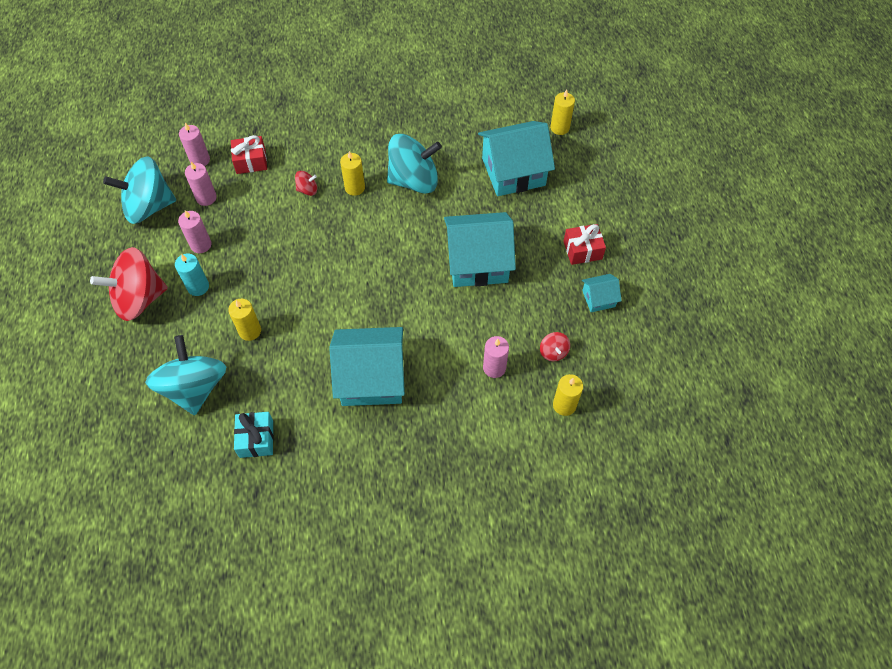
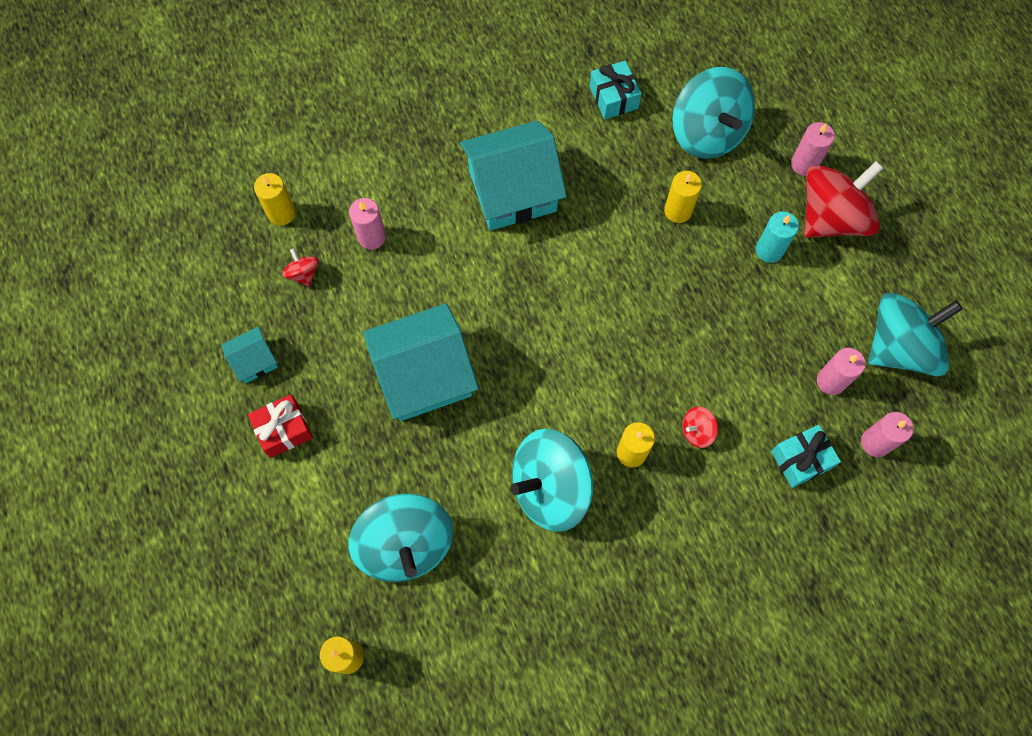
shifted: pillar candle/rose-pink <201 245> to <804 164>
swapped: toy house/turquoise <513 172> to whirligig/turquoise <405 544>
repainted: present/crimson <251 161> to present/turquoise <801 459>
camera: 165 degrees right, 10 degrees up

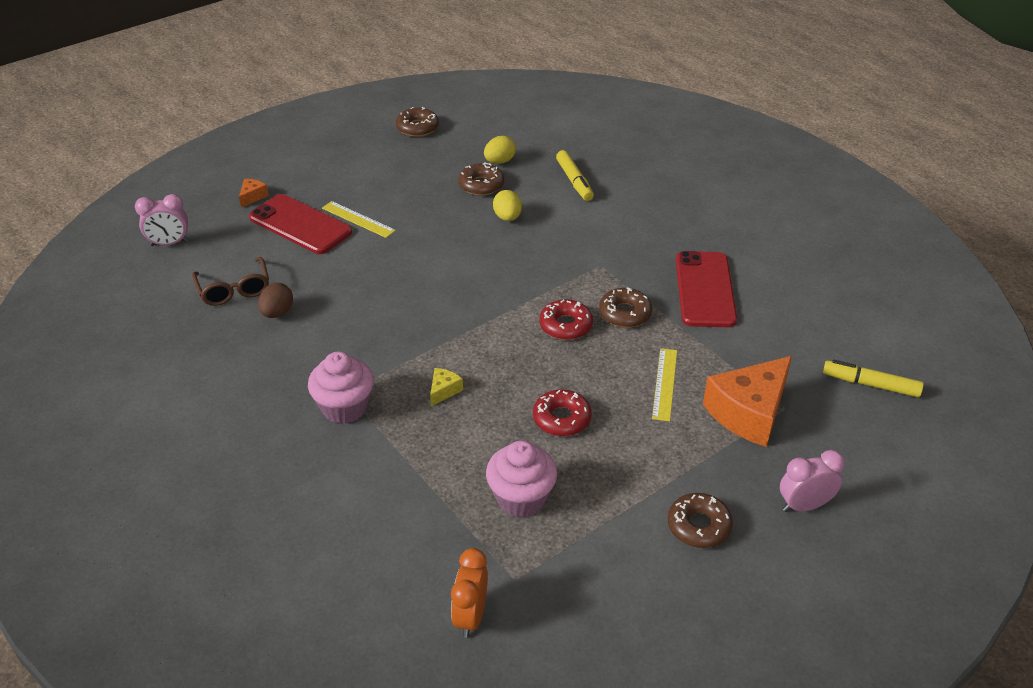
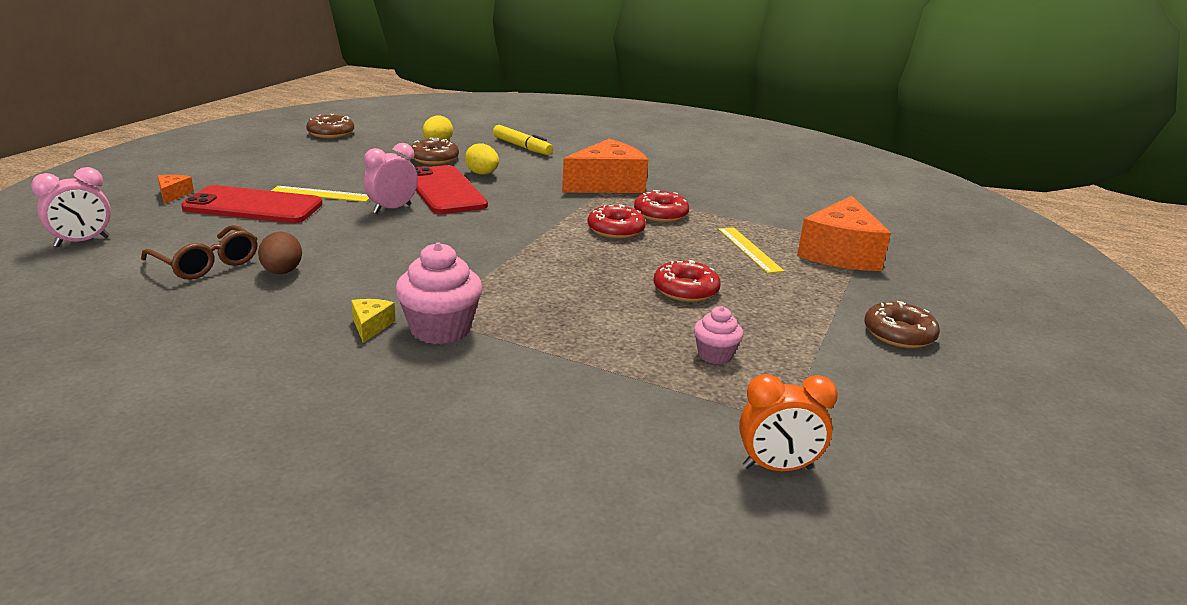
gone: felt pen/yellow <870 384>
new: cheese/orange <607 184>
shifted: cheese/yellow <444 390> to <371 326>; smartphone/crimson <705 289> to <444 190>; bedside clock/rose-pink <804 505> to <392 209>
repainted: donut/russet <625 313> to donut/crimson <660 214>
rotated: bedside clock/orange <470 616> = <777 468> 75 degrees counterclockwise
scaled: fairy cake/rose-pink <521 498> = <715 355> x0.57
camera: 30 degrees left, 15 degrees down

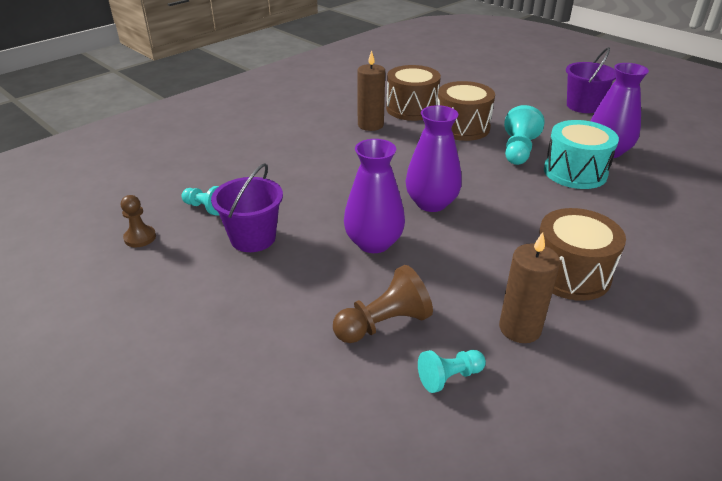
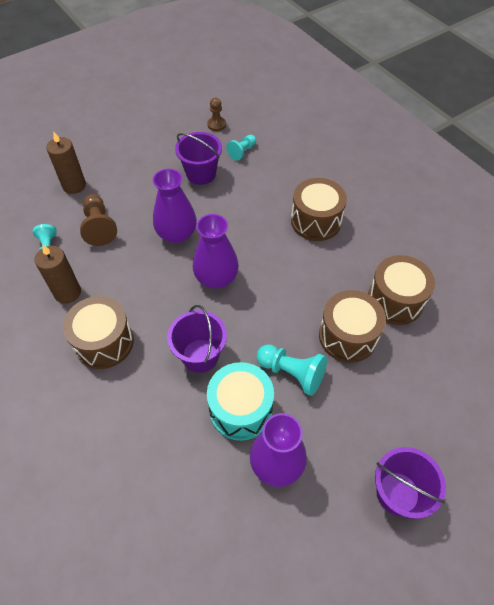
new: sand bucket/purple <200 355>; snare drum/russet <316 221>
shifted: pillar candle/russet <370 125> to <74 185>
camera: 100 degrees right, 20 degrees up

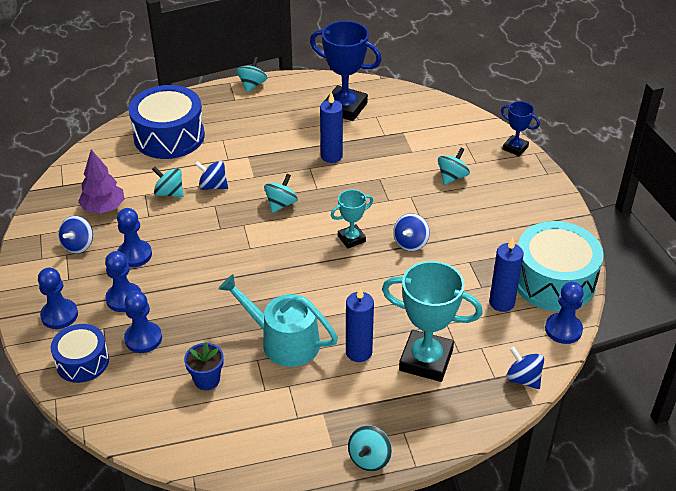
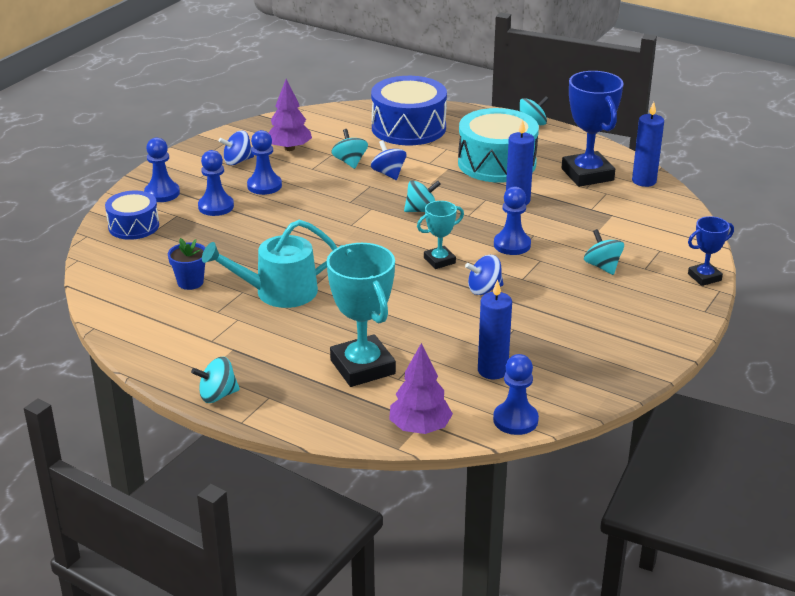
shifted: game pawn/royal blue <143 338> to <512 245>; pillar candle/royal blue <358 352> to <644 181>; snare drum/turquoise <554 281> to <497 163>
swapped: whirligig/royal blue <523 379> to fir tree/purple <420 428>
rotated: watering can/turquoise <283 341> = <278 292> 90 degrees counterclockwise; trophy/turquoise <351 239> = <439 260> 45 degrees counterclockwise; whirligig/turquoise <452 177> = <602 266> 105 degrees counterclockwise; trophy/royal blue <515 148> = <704 277> 75 degrees clockwise
camera: 45 degrees right, 10 degrees down

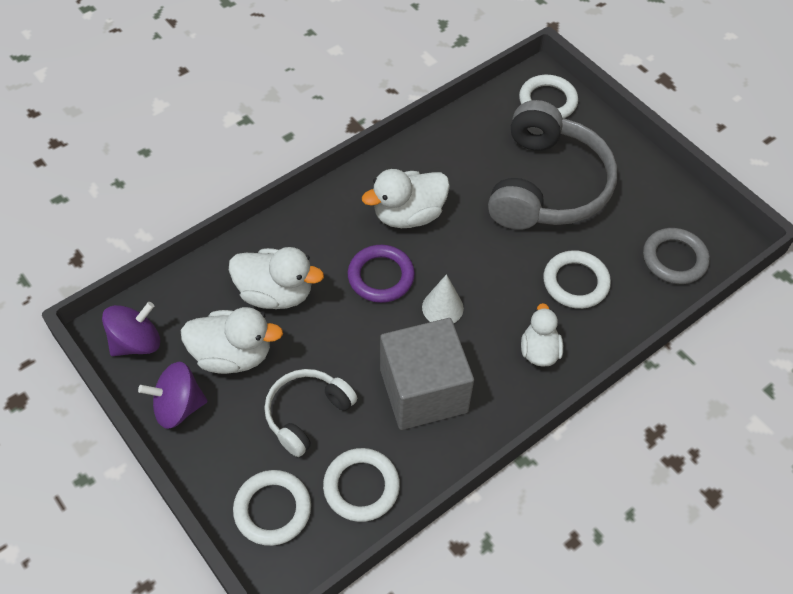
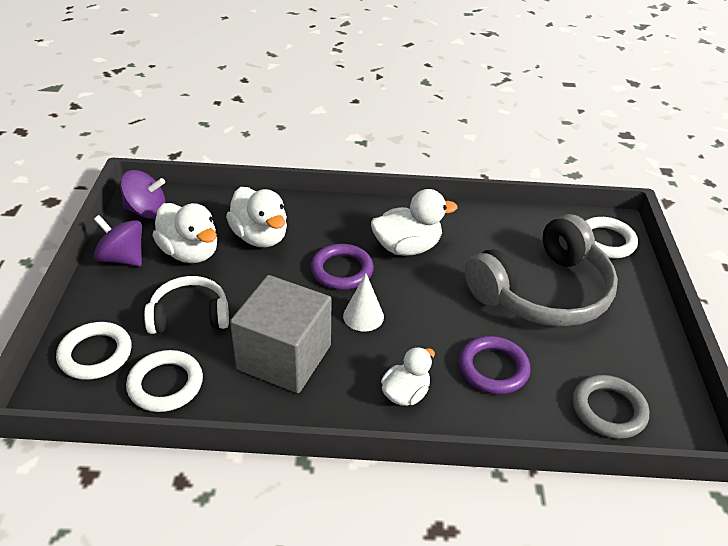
repainted: torus/pure white <575 282> to torus/purple <493 368>
rotated: toy duck/pure white <408 215> = <407 247> 150 degrees clockwise
camera: 40 degrees right, 15 degrees down

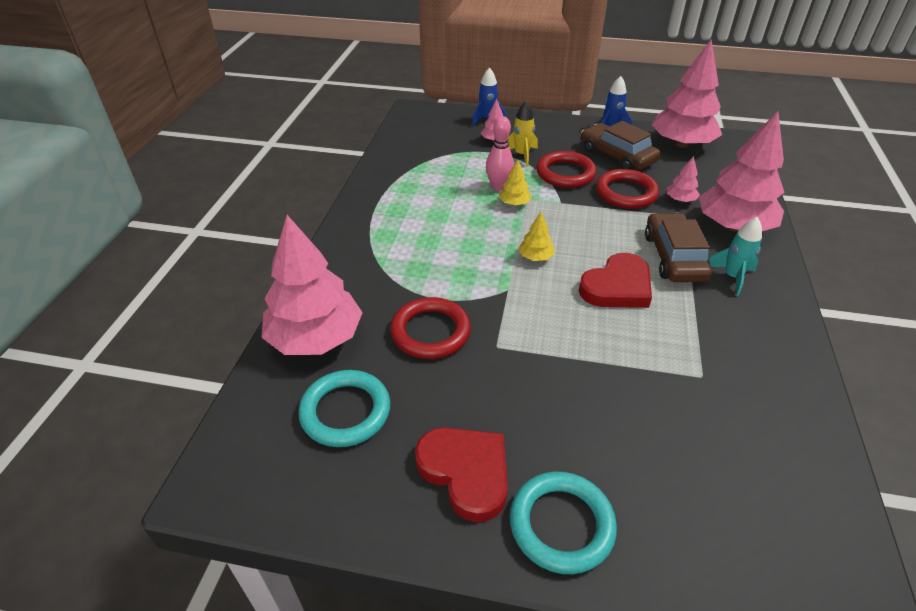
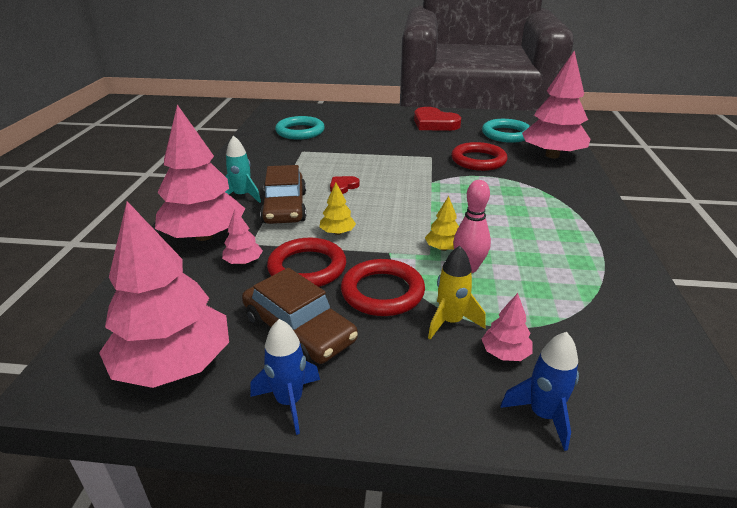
shifted: torus/turquoise <561 524> to <300 131>; fir tree/yellow <535 257> to <337 232>
scaled: heart shape/crimson <617 287> = <343 186> x0.50
camera: 175 degrees right, 10 degrees down

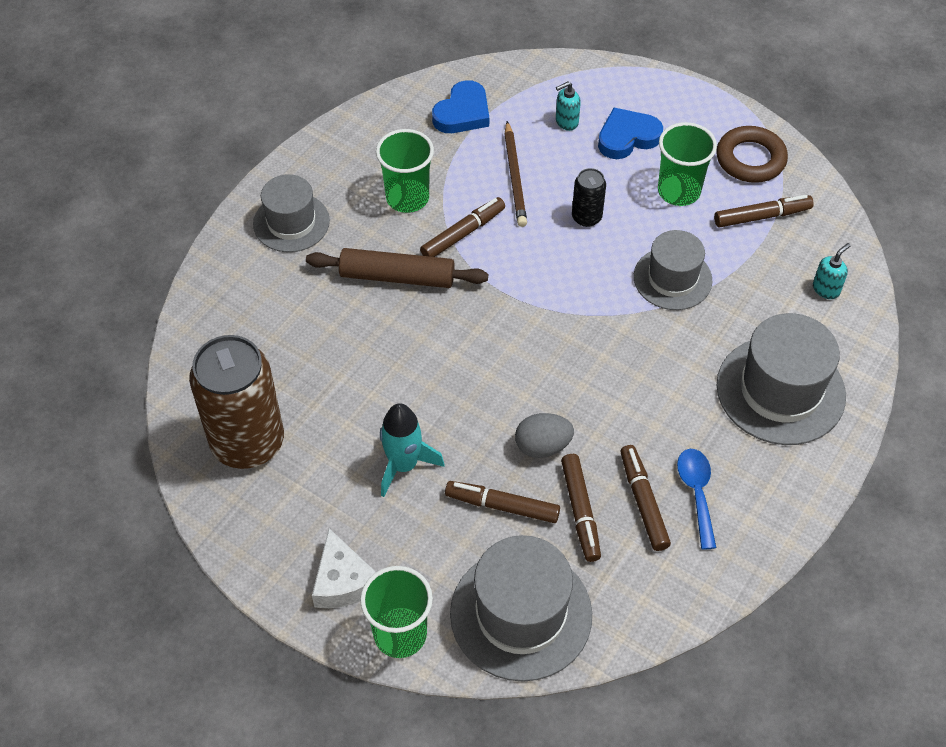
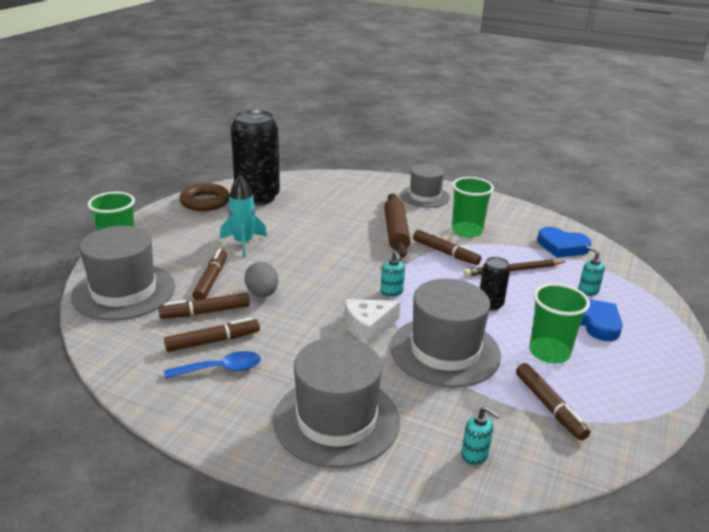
new: soap dispenser/turquoise <391 292>
shifted: cheese/pure white <343 581> to <368 326>; torus/russet <750 159> to <205 202>
repainted: can/russet <248 442> to can/black <257 197>
scaled: hat/ash-grey <672 278> = <445 351> x1.55
camera: 80 degrees right, 25 degrees down

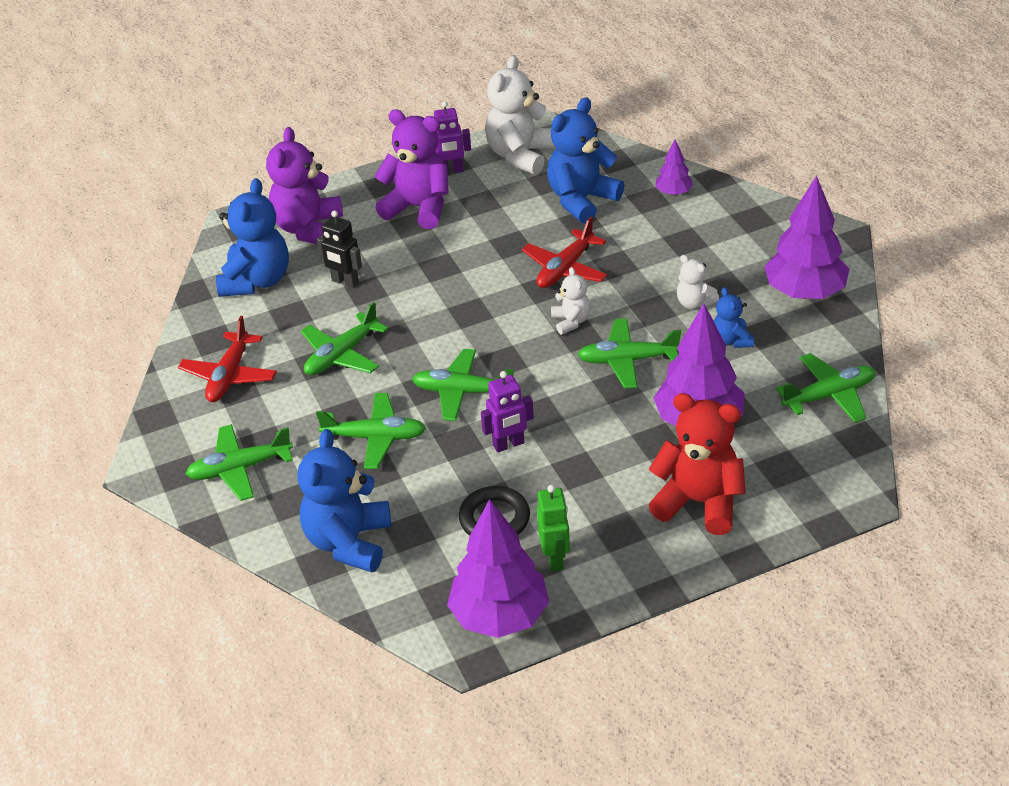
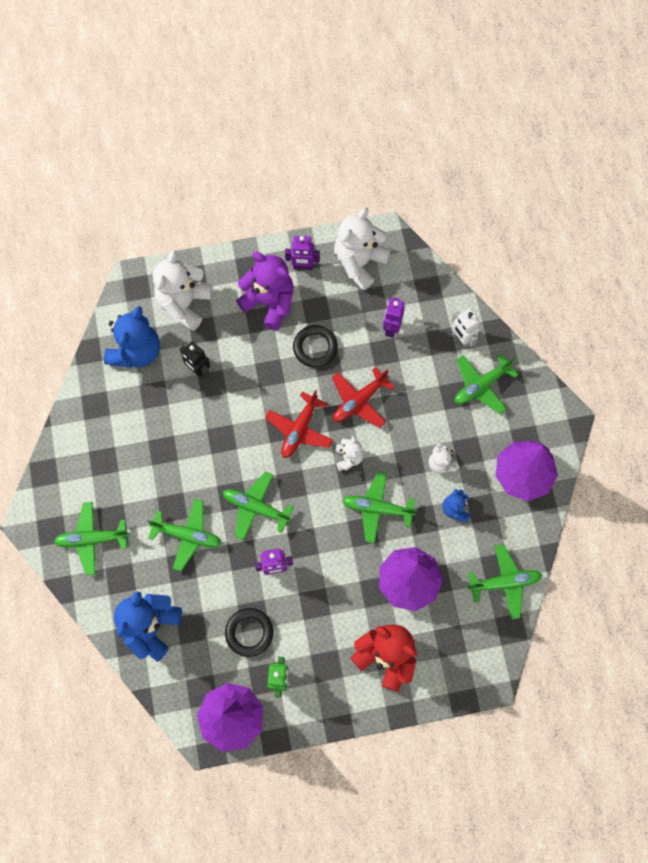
new: torus/black <315 347>
shifted: aeroplane/crimson <229 376> to <299 429>; aeroplane/leaf-green <342 355> to <481 386>
swapped: teddy bear/royal blue <581 200> to robot/purple <391 328>; fir tree/purple <673 193> to robot/pure white <462 339>
repainted: teddy bear/purple <309 229> to teddy bear/pure white <184 304>
camera: 10 degrees right, 30 degrees up

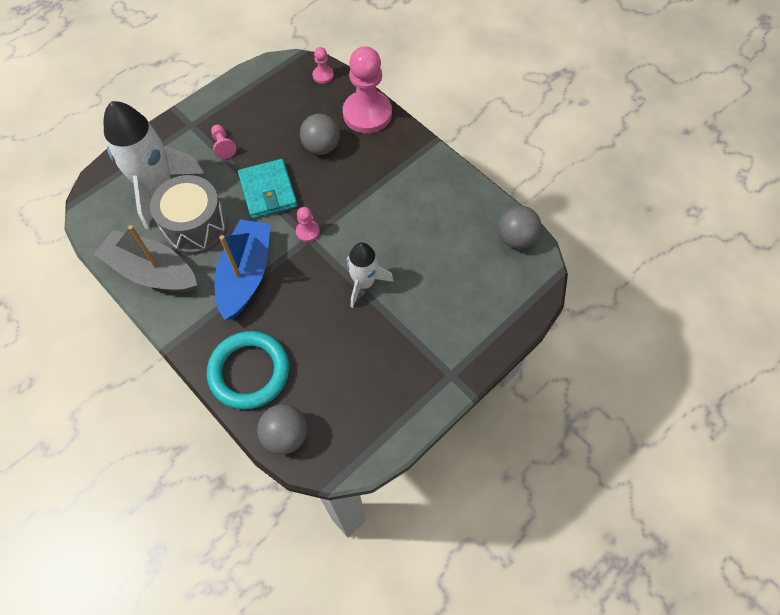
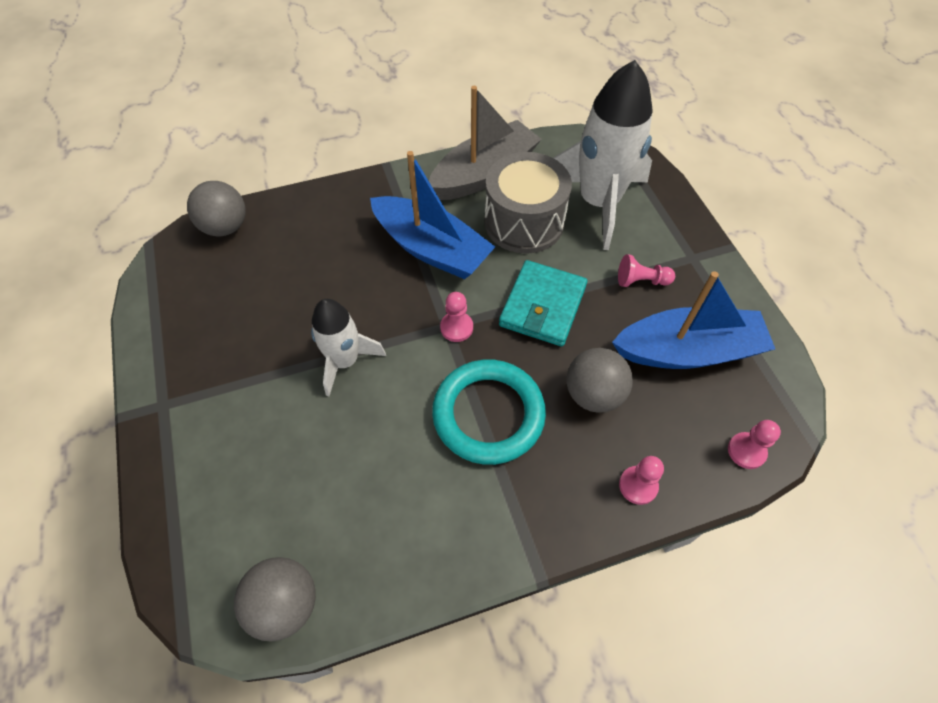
new: boat/royal blue <687 351>
shifted: torus/turquoise <249 372> to <488 414>
rotated: card wallet/turquoise <268 191> = <543 306> 75 degrees counterclockwise
scaled: game pawn/rose-pink <367 114> = <638 485> x0.44
camera: 115 degrees right, 5 degrees down

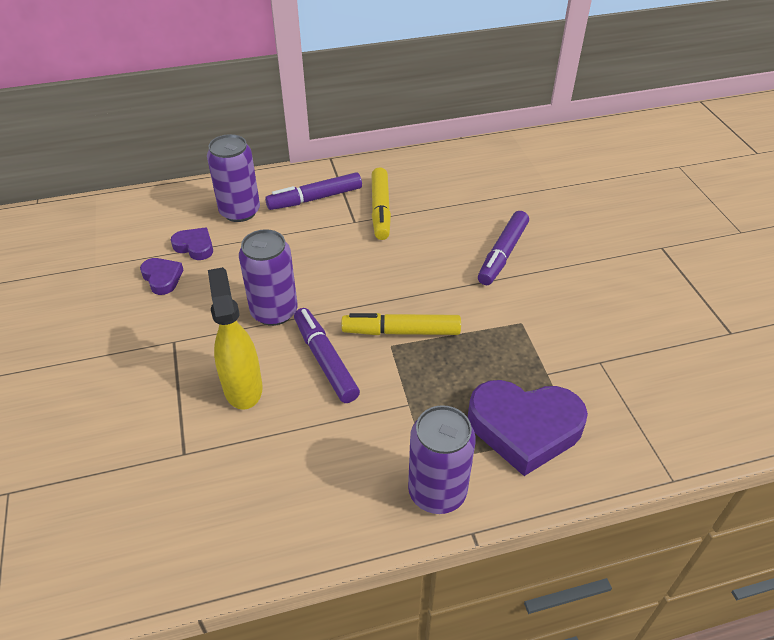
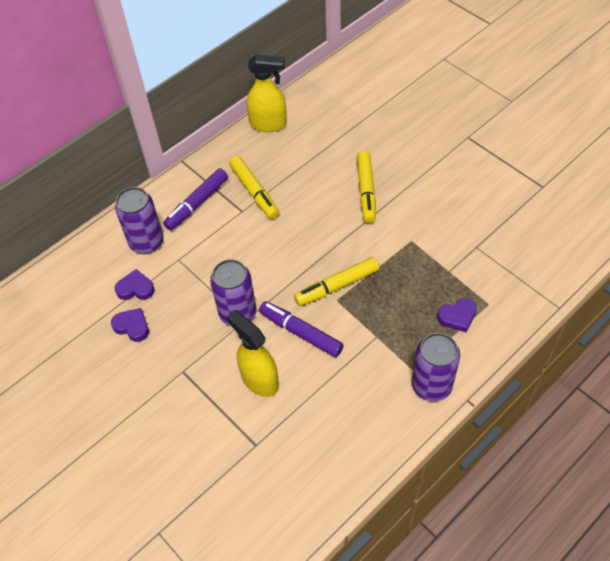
new: spray cleaner/yellow <268 124>
repainted: felt pen/purple <502 254> to felt pen/yellow <366 191>
scaled: heart shape/purple <524 428> = <457 317> x0.49
camera: 25 degrees left, 10 degrees up

